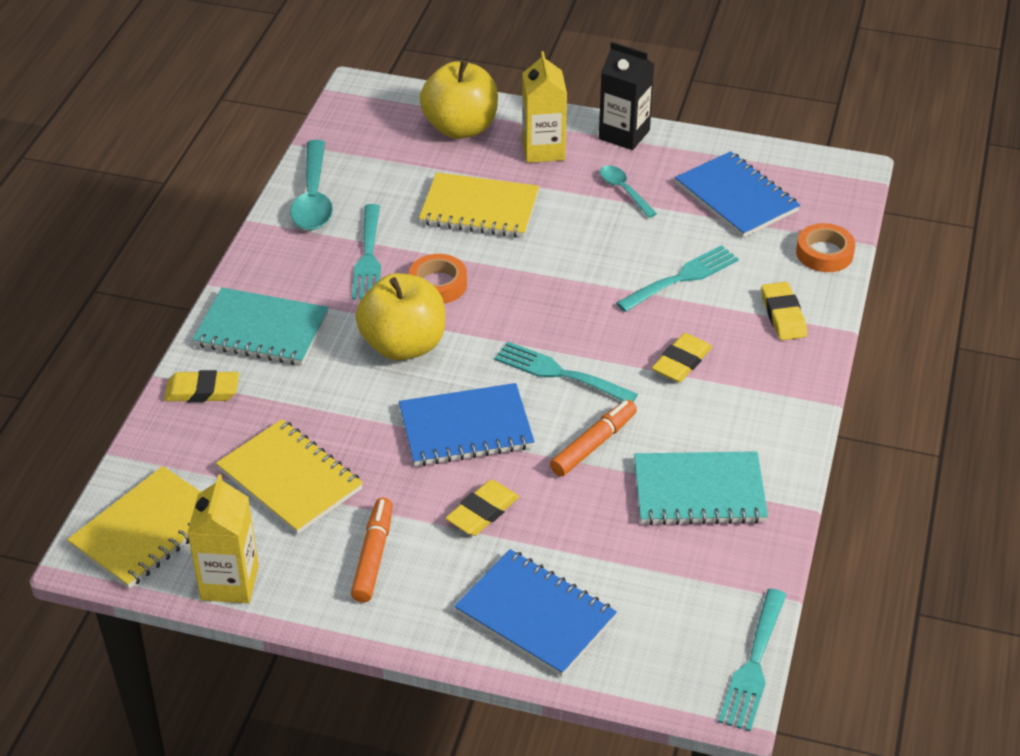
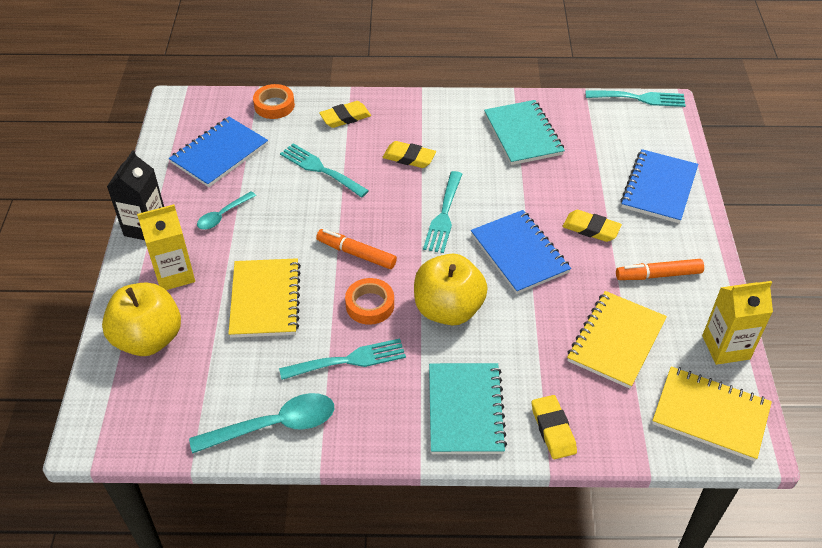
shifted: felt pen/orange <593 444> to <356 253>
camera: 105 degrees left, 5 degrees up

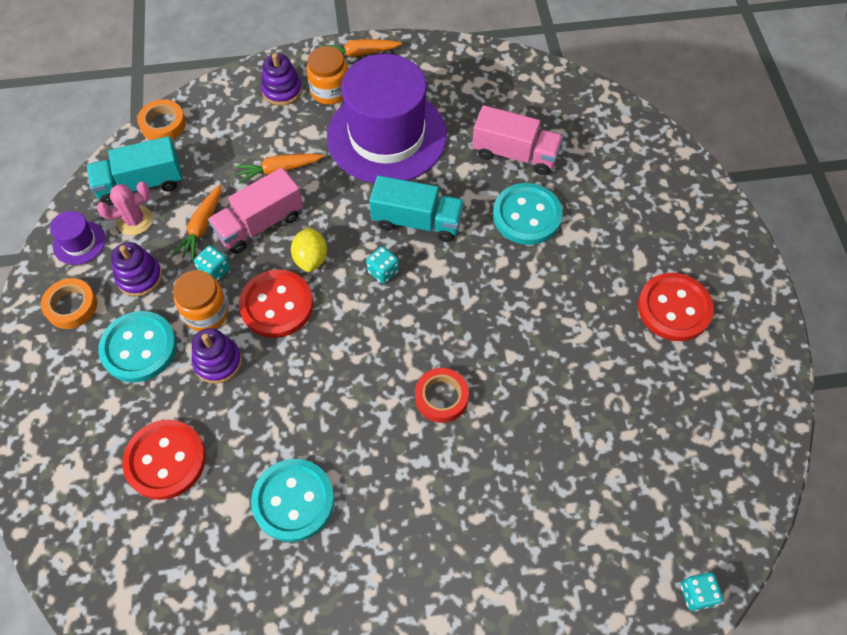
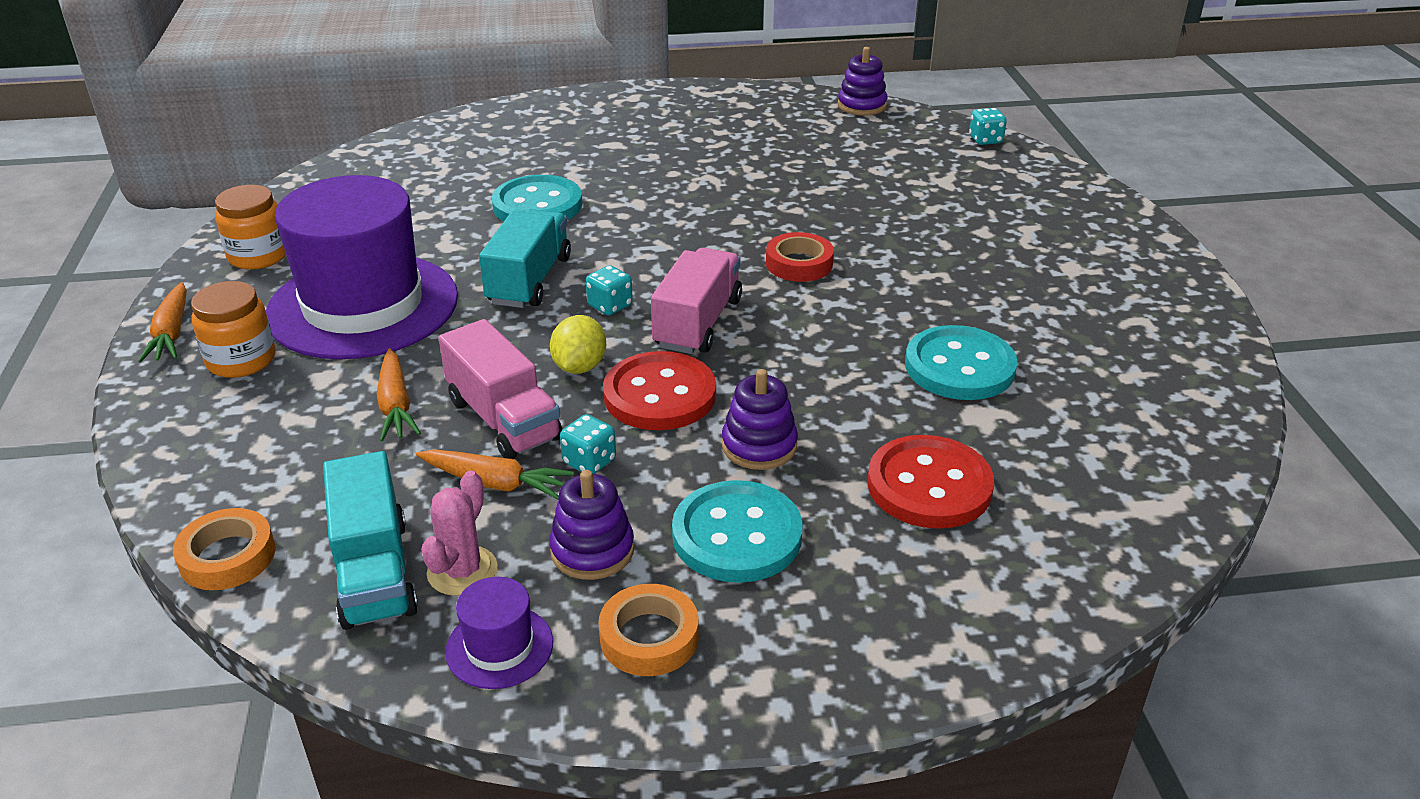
gone: button/crimson <674 308>
shifted: preserve jar/orange <206 313> to <258 256>; stacking toy/purple <282 90> to <862 105>; truck/rose-pink <515 154> to <698 323>
rotated: saguaro cactus/rose-pink <135 220> = <462 571> 45 degrees clockwise; lemon/yellow <311 259> = <579 367> 75 degrees counterclockwise
camera: 90 degrees left, 25 degrees down

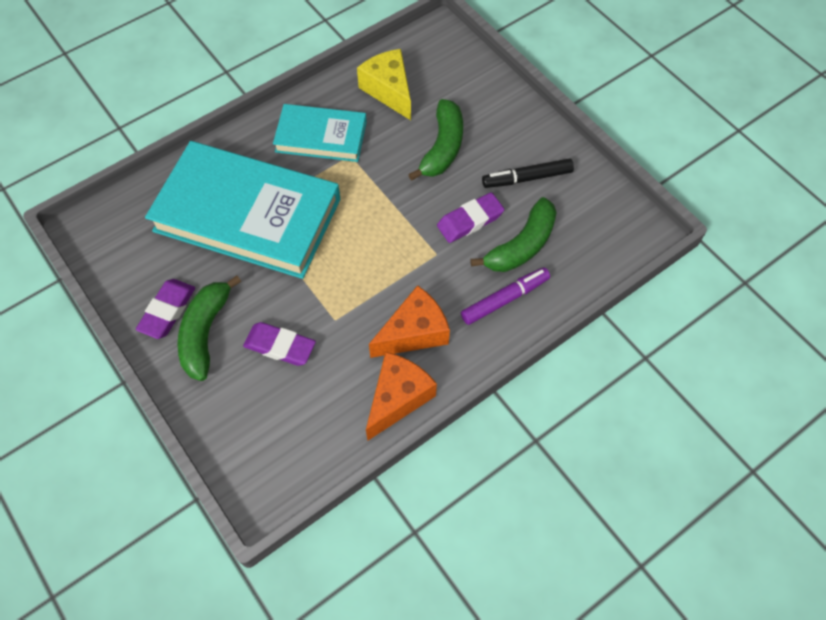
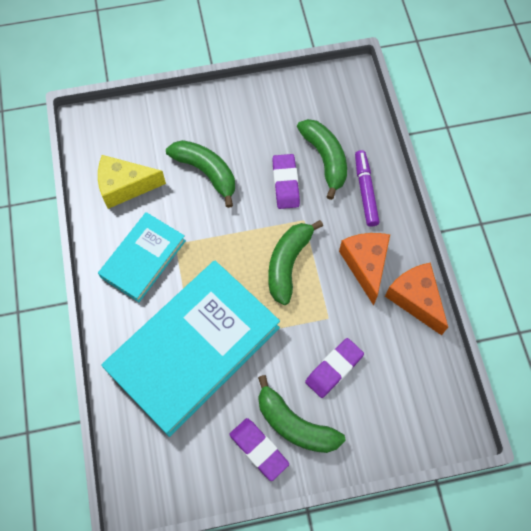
gone: felt pen/black <527 178>
new: banana/leaf-green <288 264>
camera: 65 degrees left, 5 degrees up

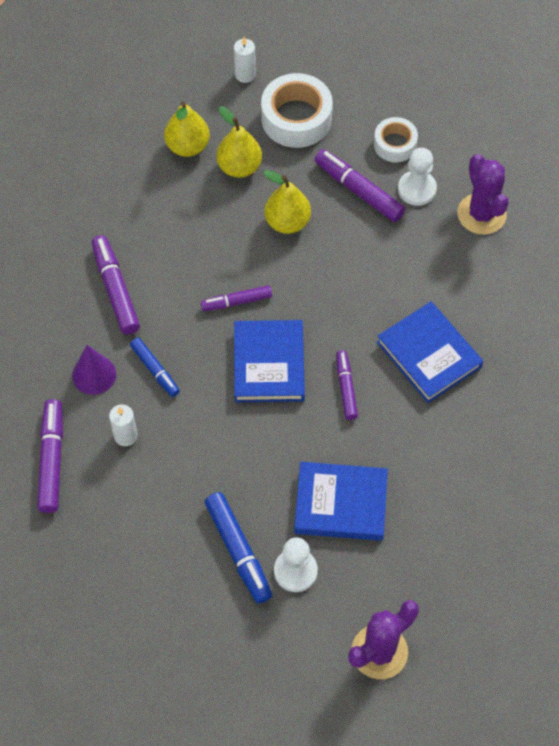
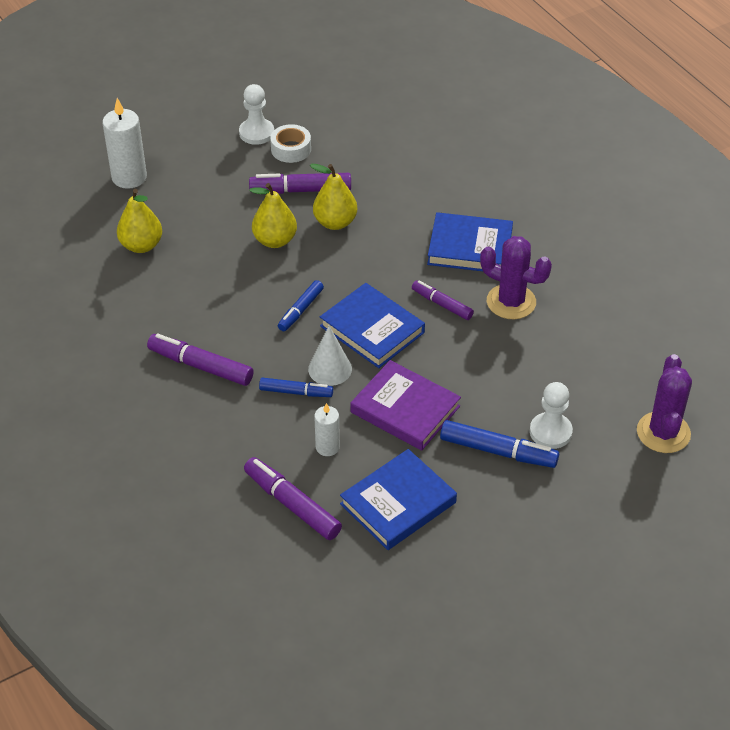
gone: solid cone/purple <94 374>; roll of tape/pure white <296 118>
new: solid cone/pure white <330 369>; book/purple <405 409>
shifted: pear fruit/yellow <239 167> to <335 222>; book/royal blue <340 503> to <398 503>; game pawn/pure white <417 189> to <256 133>; saguaro cactus/purple <481 214> to <511 302>
repainted: felt pen/purple <237 302> to felt pen/royal blue <301 310>
scaled: pillar candle/pure white <245 74> = <129 177> x1.71
camera: 45 degrees left, 15 degrees down

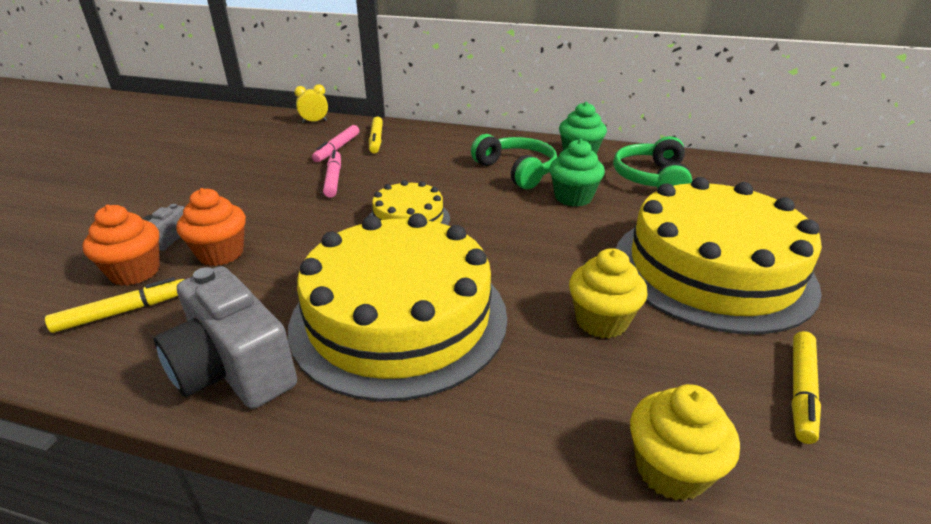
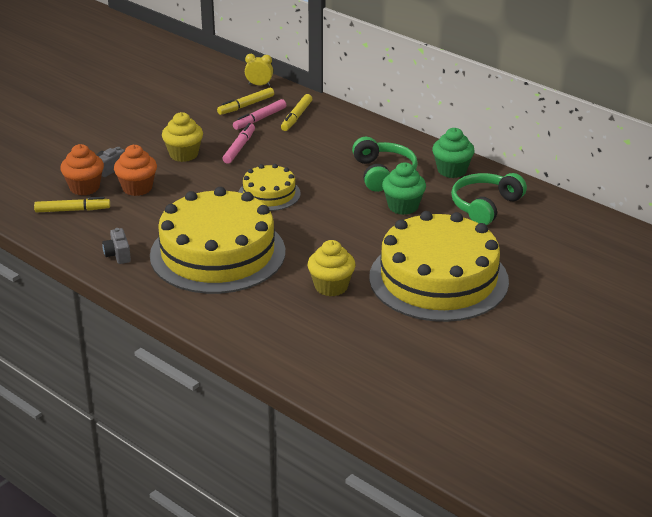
shifted: fairy cake/yellow <670 470> to <183 154>; felt pen/yellow <801 391> to <246 106>
scaled: camera/ash-grey <233 369> = <118 255> x0.46
camera: 25 degrees right, 0 degrees up

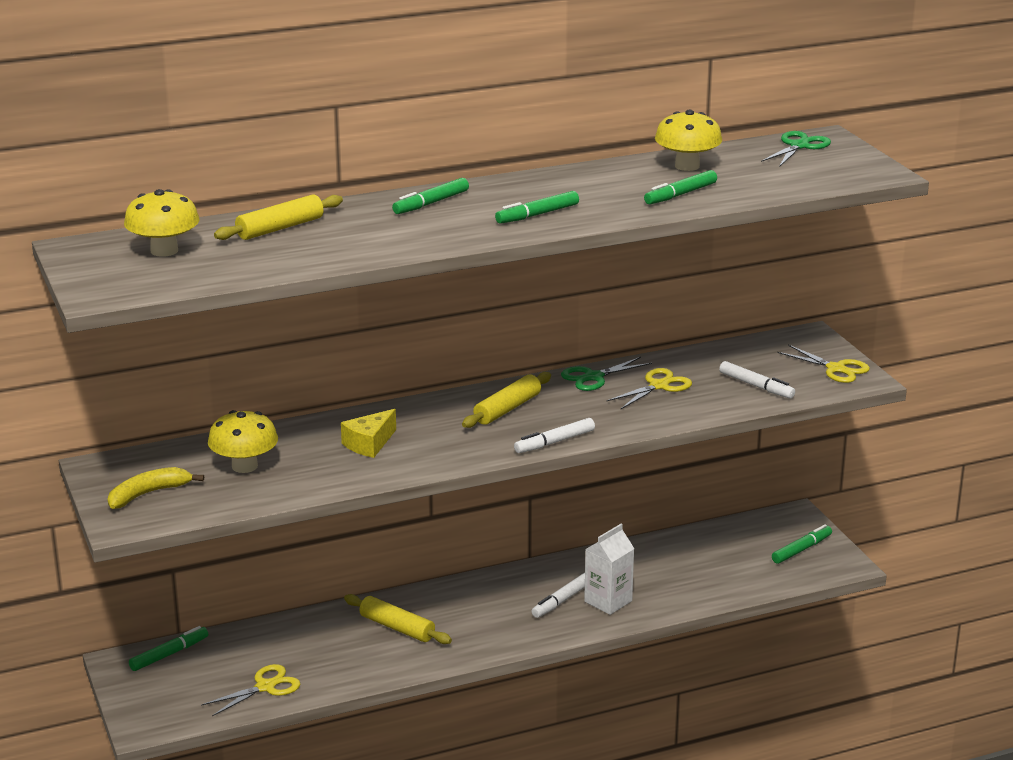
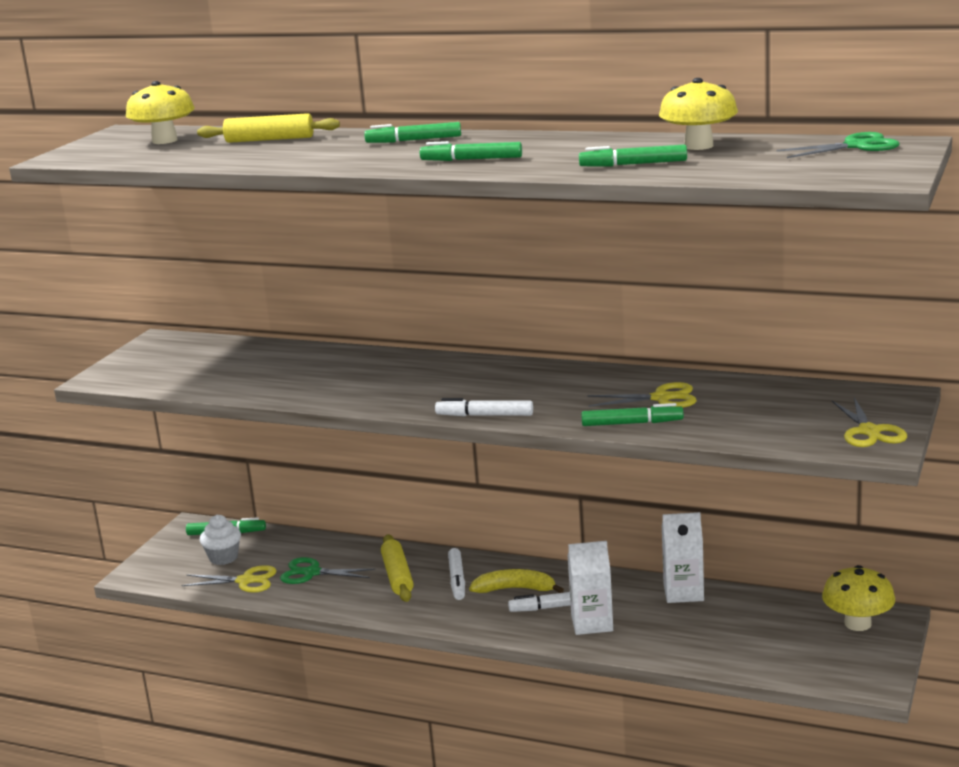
gone: cheese/yellow <369 444>; pastry roller/yellow <507 409>
new: fairy cake/pure white <223 558>; juice carton/pure white <683 592>
shifted: banana/yellow <148 494> to <515 589>; toadstool/yellow <244 466> to <857 623>; pair of scissors/leaf-green <594 377> to <312 573>; felt pen/pure white <756 386> to <457 580>; felt pen/leaf-green <801 549> to <632 423>
camera: 45 degrees right, 5 degrees down

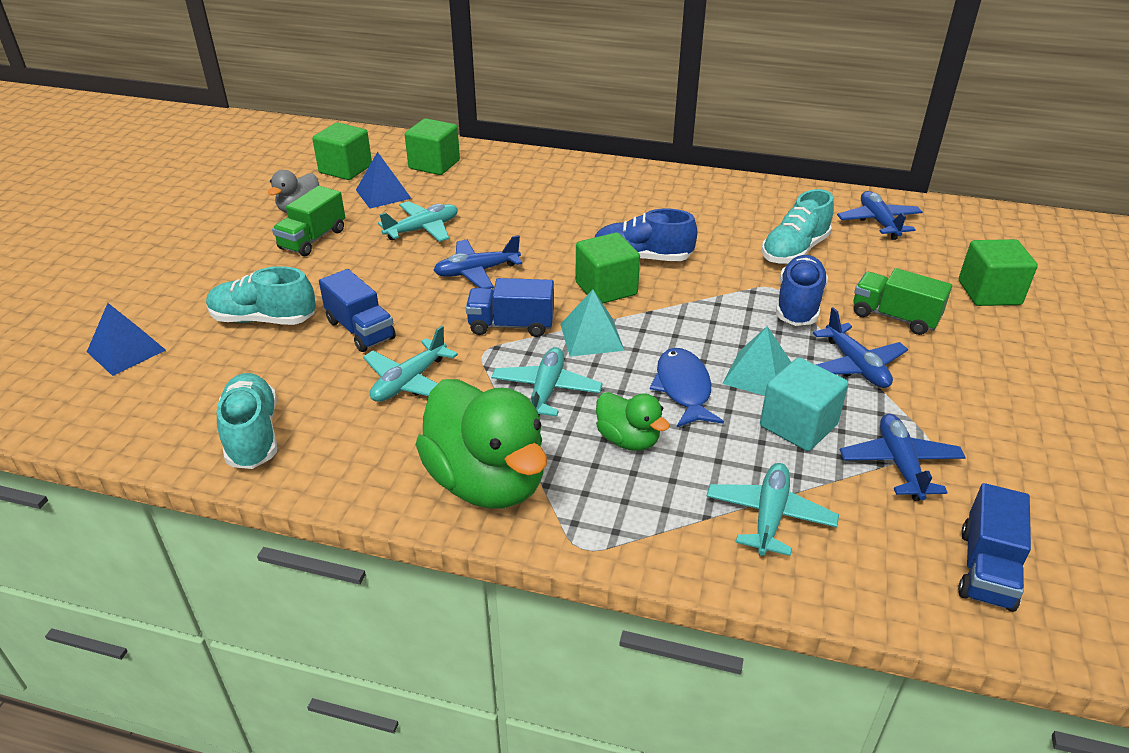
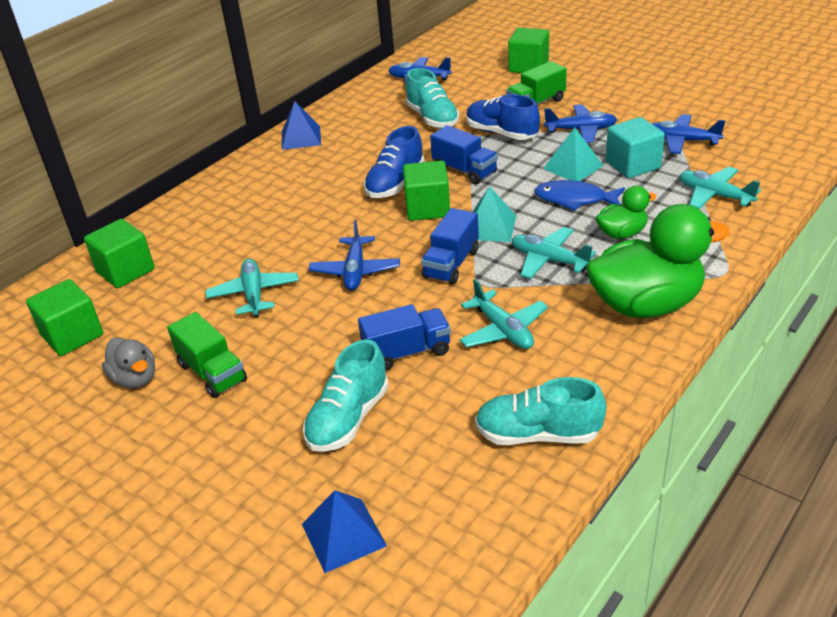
shifted: pyramid/royal blue <383 194> to <301 137>; truck/royal blue <986 569> to <464 171>
camera: 65 degrees left, 0 degrees up

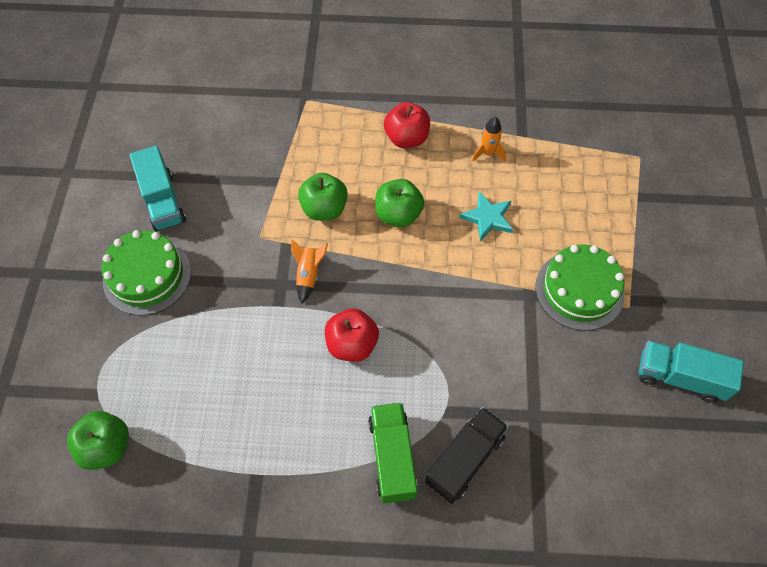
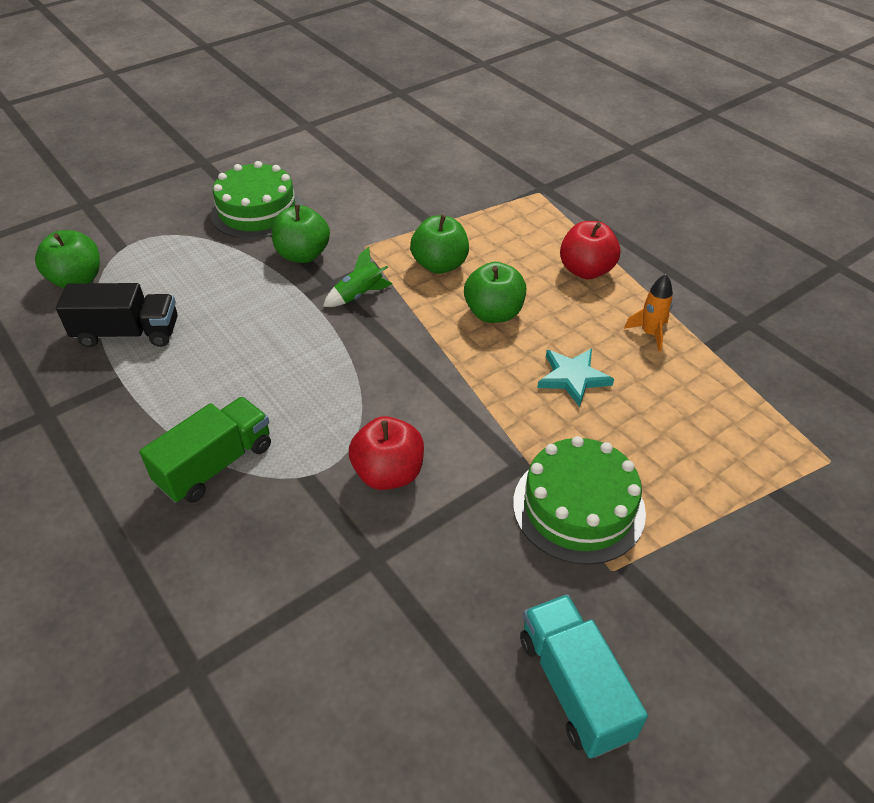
gone: truck/turquoise <162 201>
new: apple fruit/leaf-green <303 255>
shifted: apple fruit/crimson <352 344> to <388 473>; truck/black <464 460> to <128 333>
repainted: toy rocket/orange <309 275> to toy rocket/leaf-green <359 295>
camera: 50 degrees right, 15 degrees down

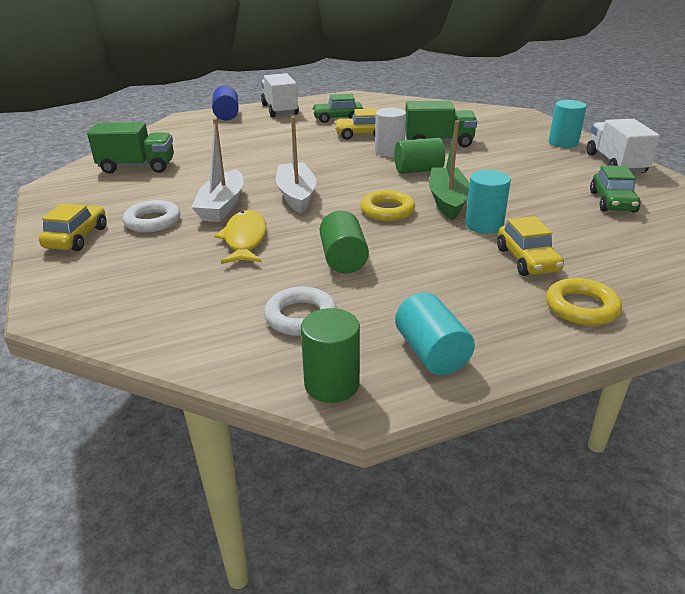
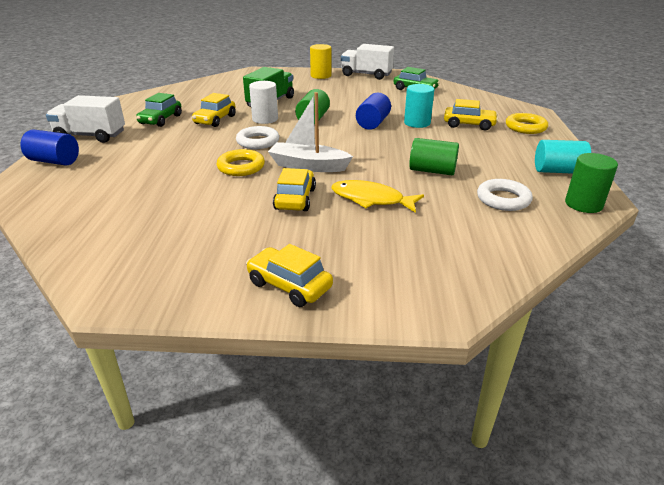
gone: truck/leaf-green <137 167>
shifted: torus/pure white <153 221> to <258 141>; torus/yellow <387 210> to <241 167>
swapped: boat/pure white <222 206> to automobile/yellow <295 199>; boat/leaf-green <447 201> to cylinder/royal blue <373 123>
repainted: cylinder/turquoise <563 143> to cylinder/yellow <321 76>
camera: 65 degrees left, 0 degrees up

